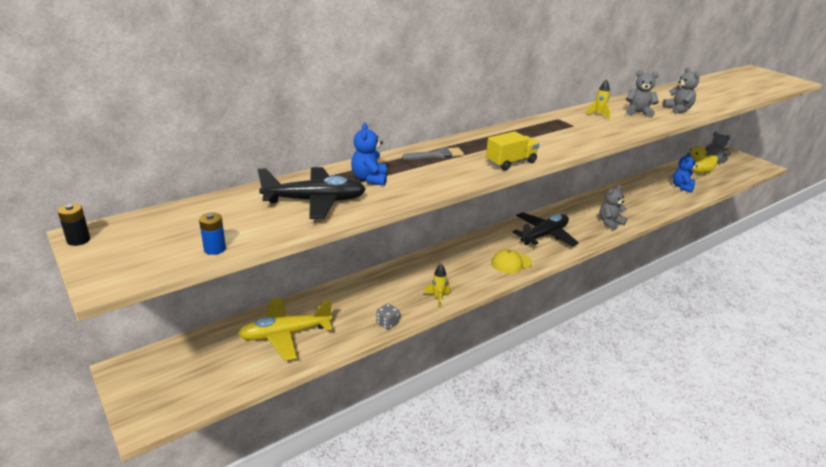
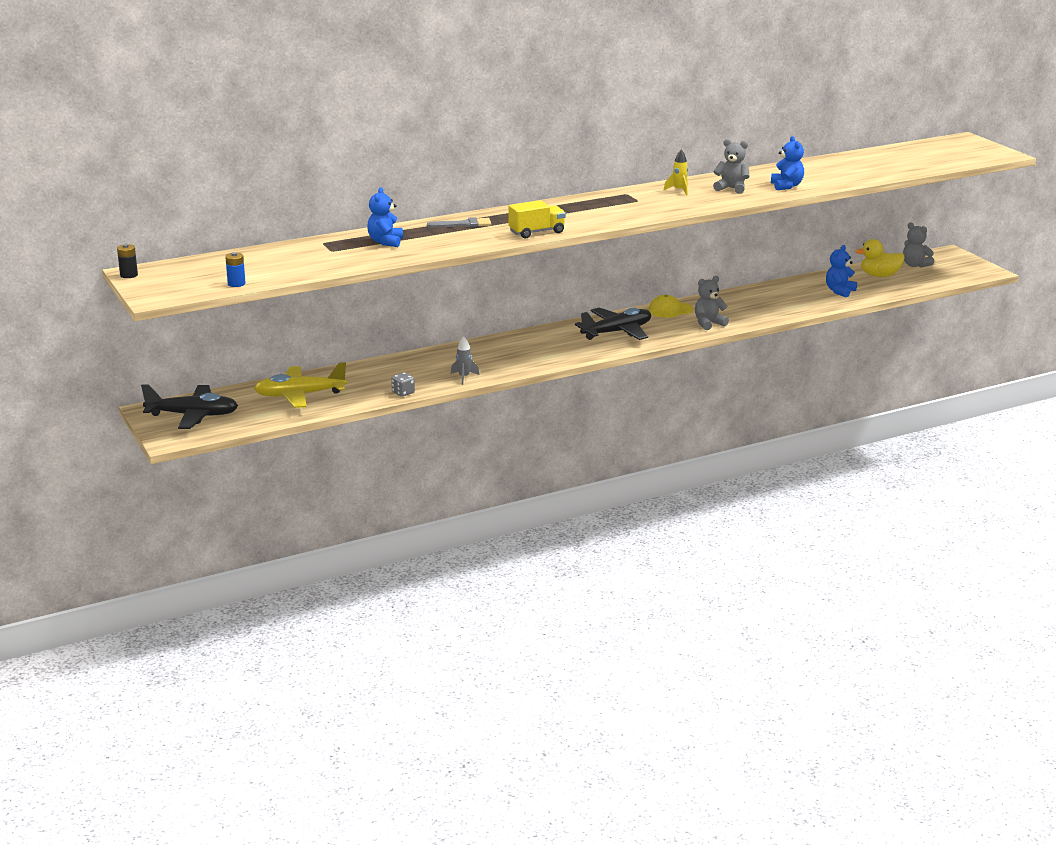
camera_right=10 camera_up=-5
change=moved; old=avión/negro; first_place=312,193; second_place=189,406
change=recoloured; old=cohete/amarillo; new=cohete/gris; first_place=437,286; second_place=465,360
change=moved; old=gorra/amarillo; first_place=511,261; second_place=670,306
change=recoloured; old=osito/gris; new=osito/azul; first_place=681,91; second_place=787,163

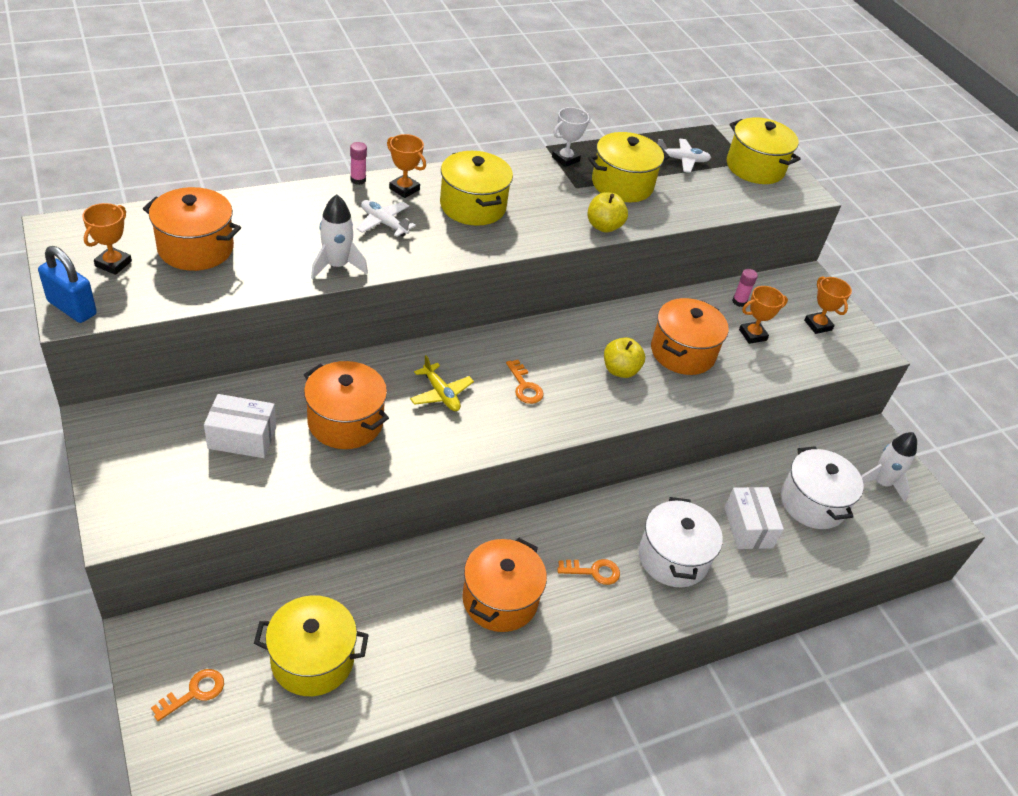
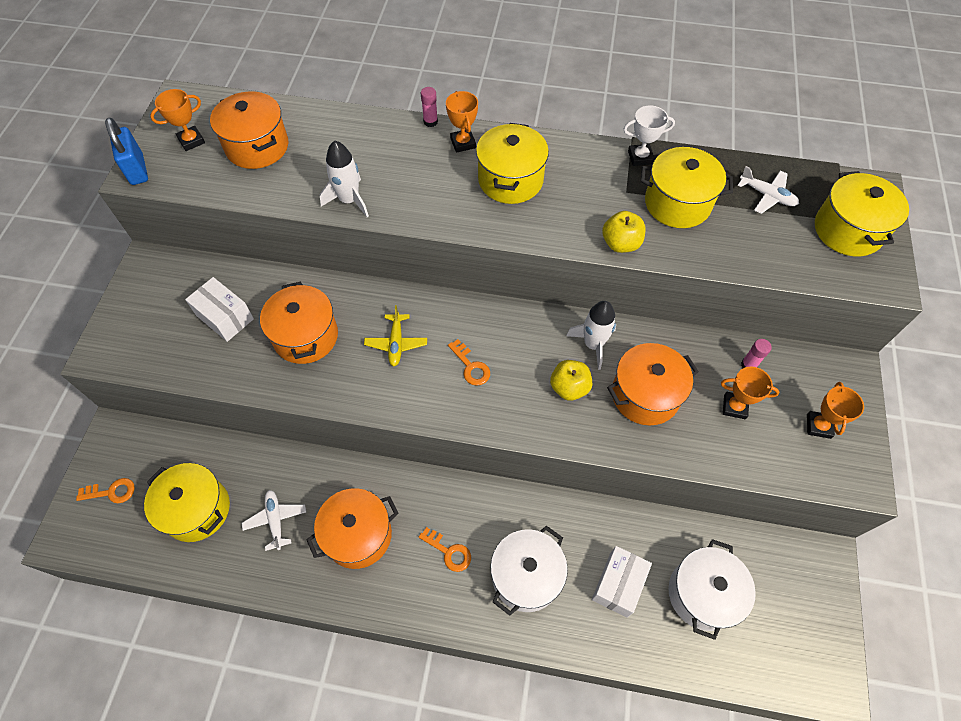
camera_right=40 camera_up=15
change=moved; old=avión/blanco; first_place=386,218; second_place=274,520
change=turned; old=llave/naranja; first_place=525,382; second_place=469,362; degrees=-45
change=moved; old=cohete/blanco; first_place=889,467; second_place=591,335

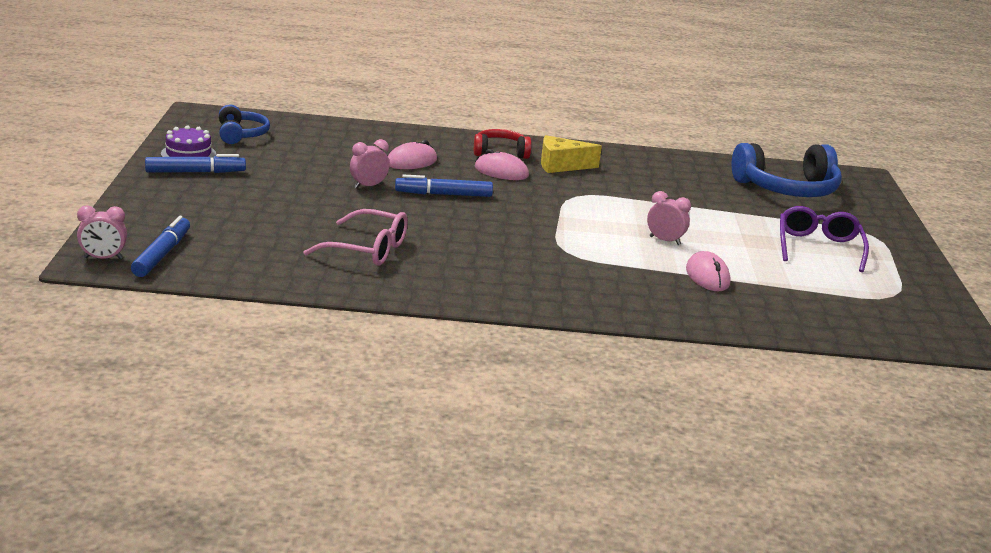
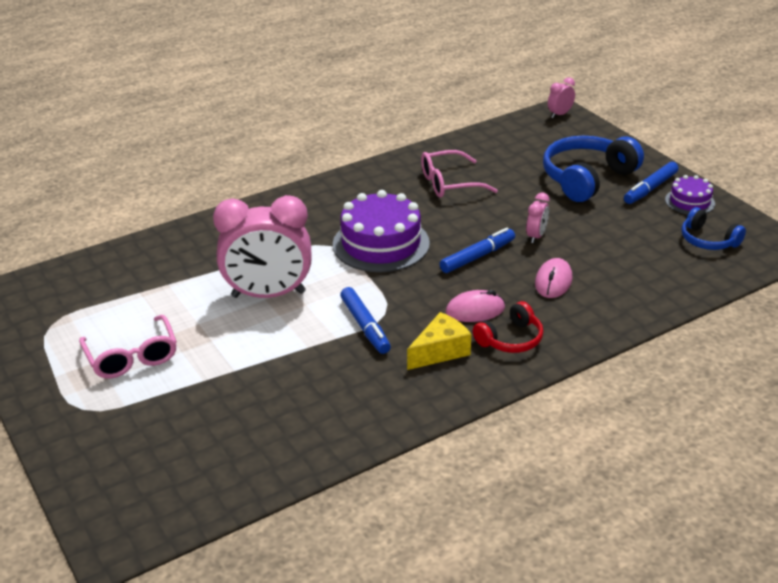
camera_right=150 camera_up=10
change=moved; old=rotulador/azul; first_place=160,246; second_place=365,320
change=resized; old=despertador/rosa; first_place=669,218; second_place=262,246; factor=2.34
change=removed; old=ratón/rosa; first_place=708,271
change=moved; old=auriculares/azul; first_place=787,170; second_place=593,169
change=recoloured; old=gafas/morado; new=gafas/rosa; first_place=824,239; second_place=128,347
change=added; new=tarta/morado; second_place=381,231

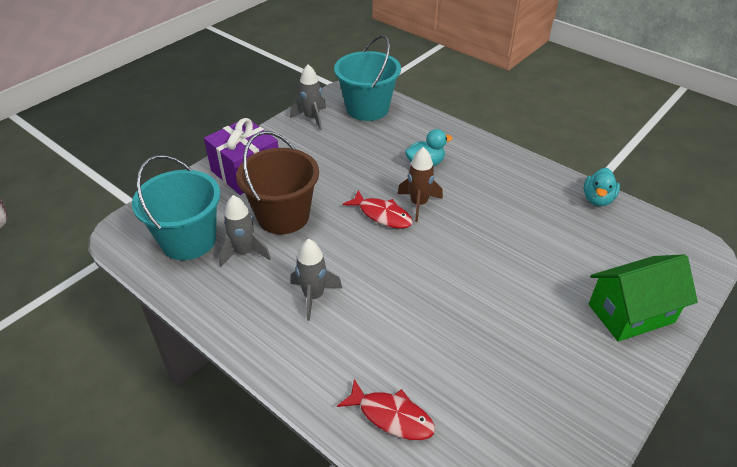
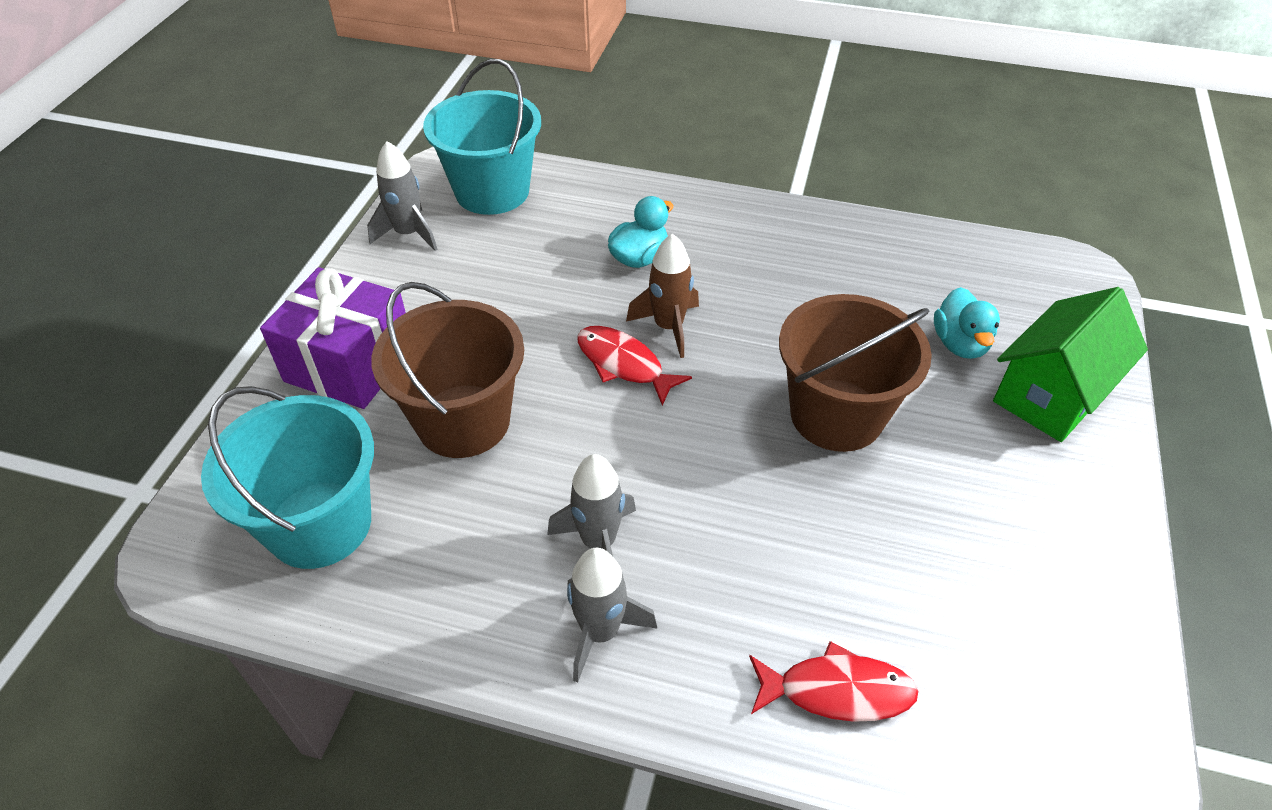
camera_right=-25 camera_up=5
change=moved; old=cohete/gris; first_place=245,231; second_place=612,615
change=turned; old=pez/rojo; first_place=378,209; second_place=634,366; degrees=-150
change=moved; old=pato/turquesa; first_place=601,187; second_place=967,323
change=added; new=balde/marrón; second_place=855,373

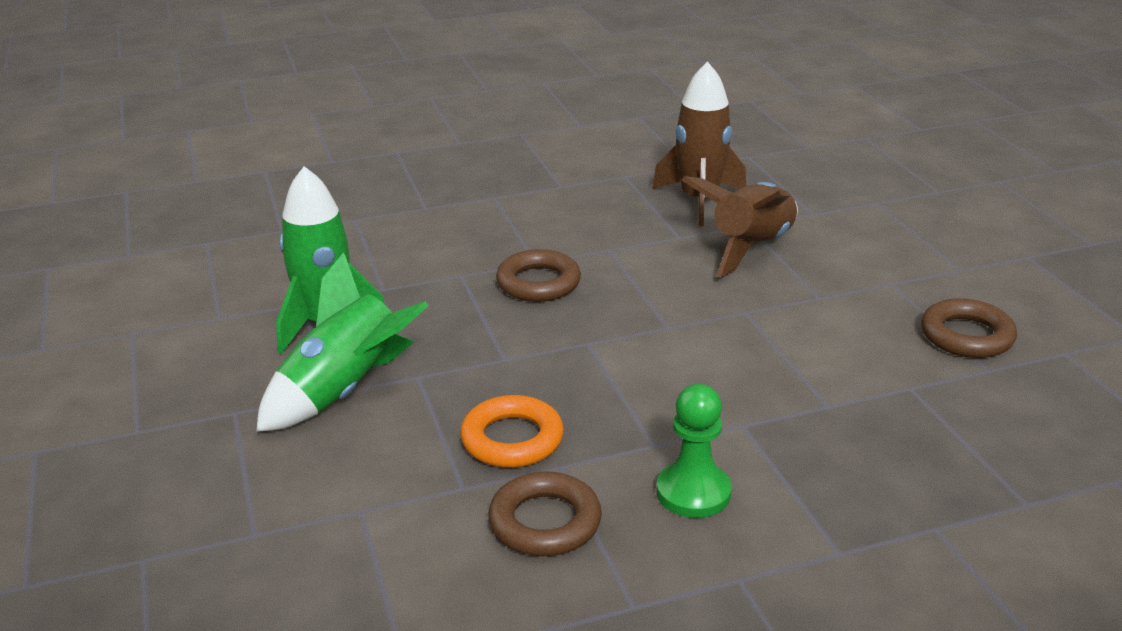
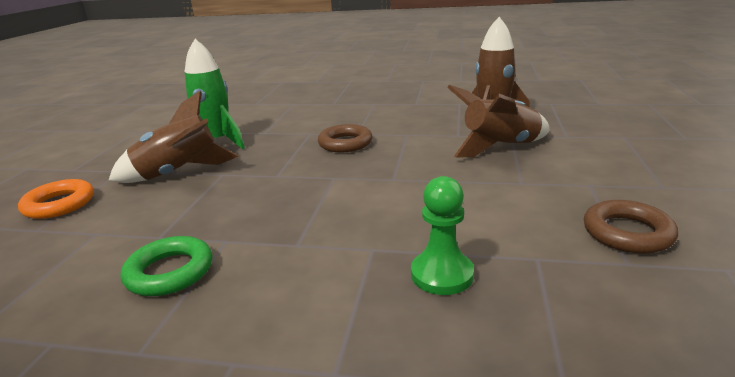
camera_right=30 camera_up=-5
change=recoloured; old=cohete/verde; new=cohete/marrón; first_place=342,342; second_place=174,137
change=moved; old=anillo/naranja; first_place=512,431; second_place=56,199
change=recoloured; old=anillo/marrón; new=anillo/verde; first_place=545,513; second_place=166,266
change=moved; old=peón/verde; first_place=694,451; second_place=442,235

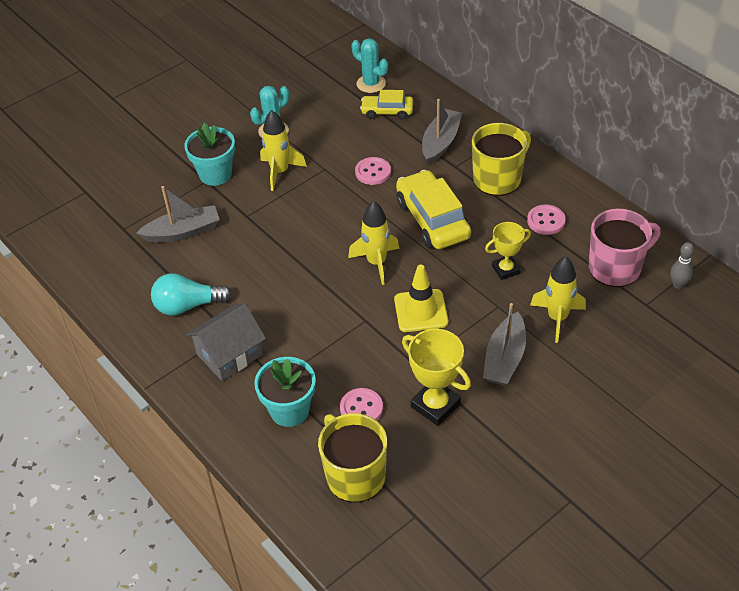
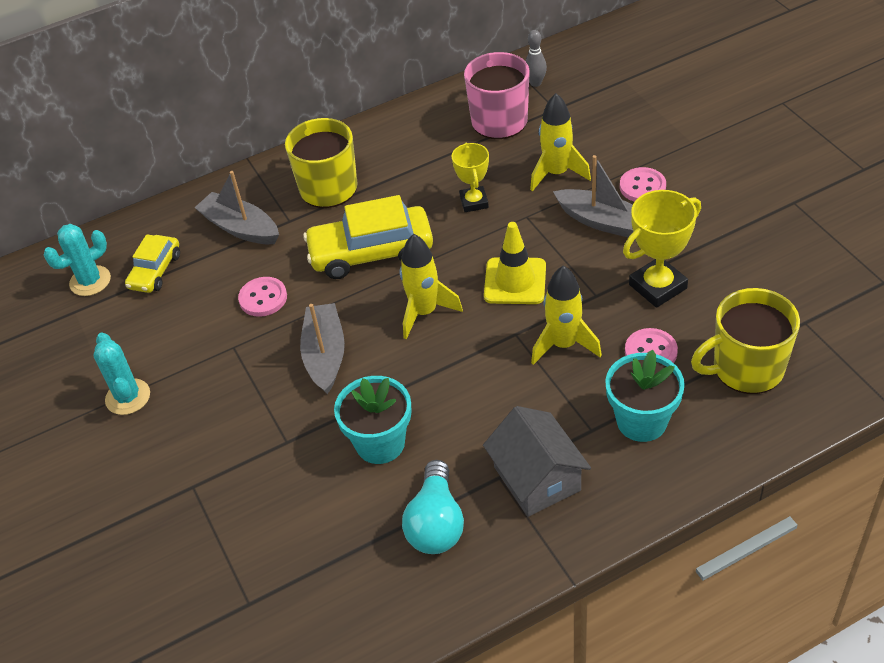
camera_right=-75 camera_up=0
change=moved; old=barco/gris; first_place=178,214; second_place=322,348
change=moved; old=maceta/turquesa; first_place=209,154; second_place=373,420
change=moved; old=cohete/amarillo; first_place=283,150; second_place=566,315
change=moved; old=botón/rosa; first_place=546,220; second_place=643,184

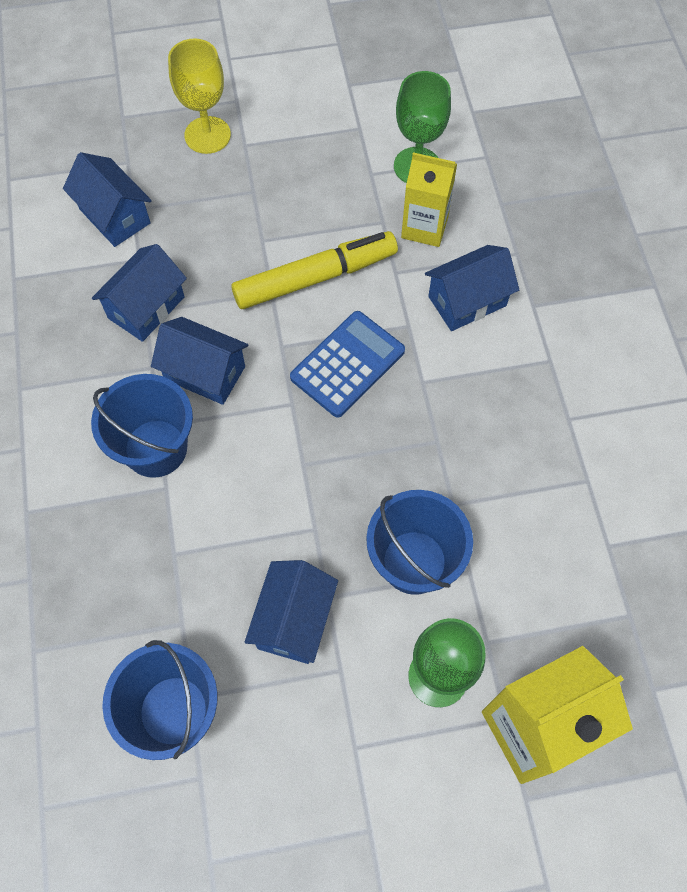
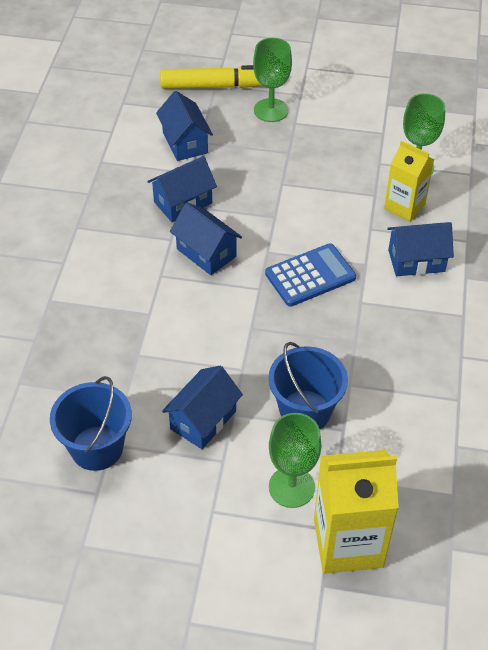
camera_right=20 camera_up=-15
change=removed; old=balde/azul; first_place=142,426
change=recoloured; old=copa/amarillo; new=copa/verde; first_place=199,96; second_place=272,80
change=moved; old=rotulador/amarillo; first_place=314,270; second_place=211,77

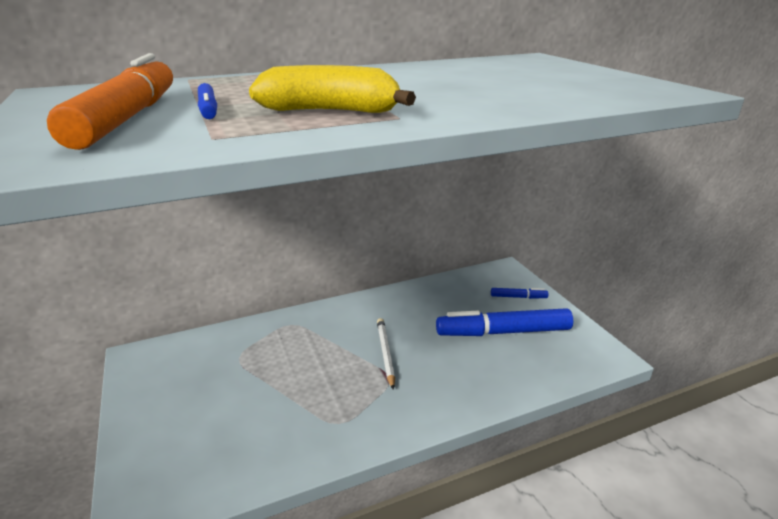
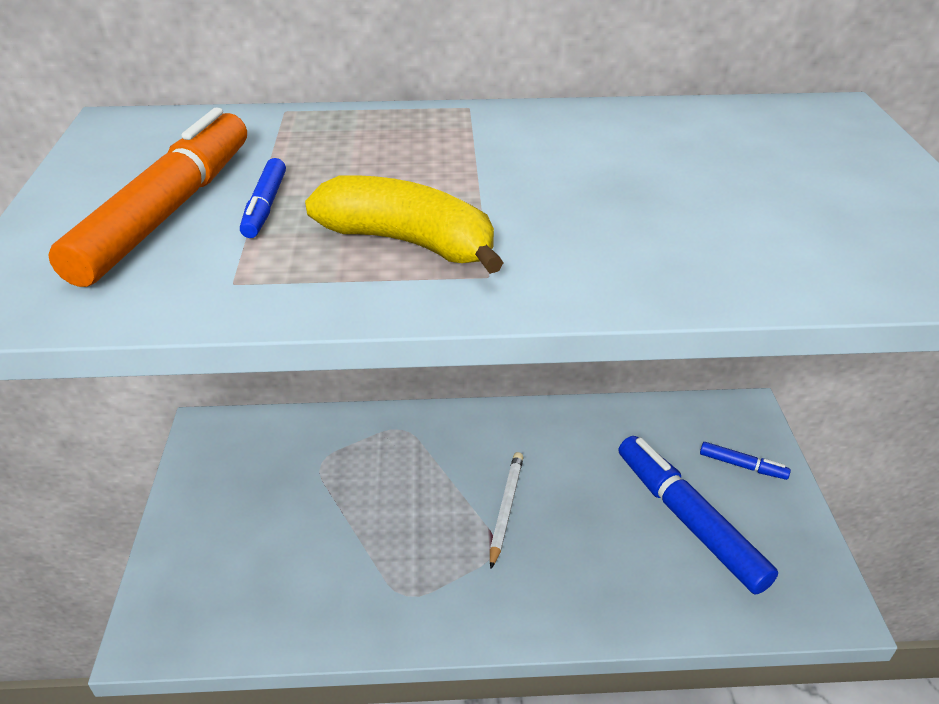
camera_right=20 camera_up=10
change=turned; old=rotulador/azul; first_place=504,322; second_place=698,515; degrees=45

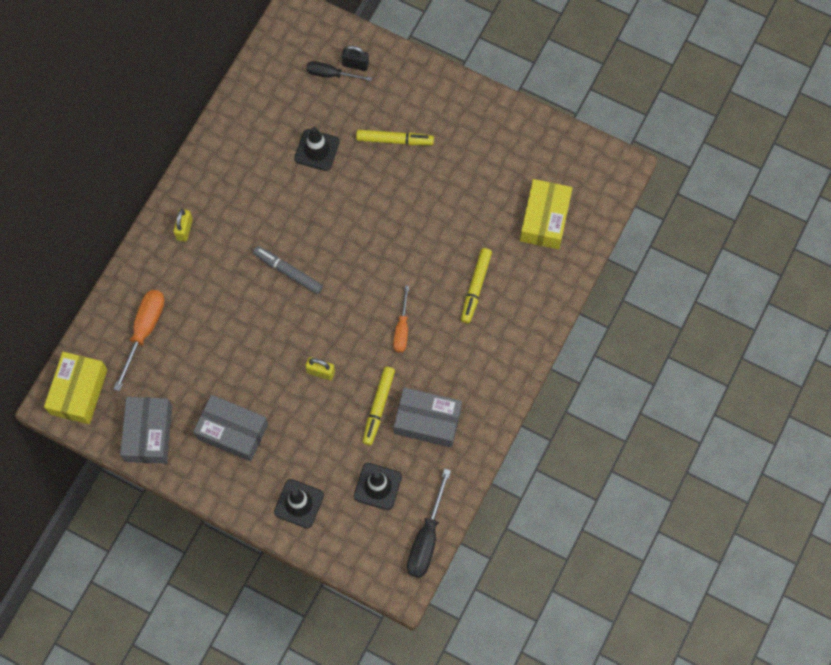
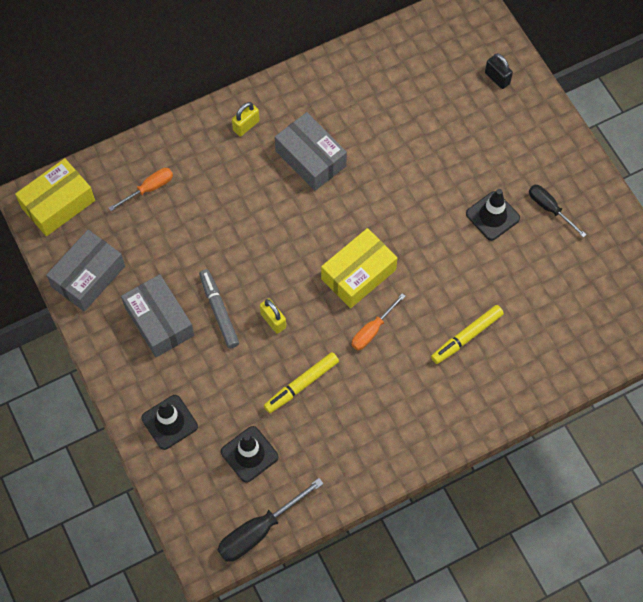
camera_right=35 camera_up=-5
change=resized; old=destornillador/naranja; first_place=139,340; second_place=141,189; factor=0.64
change=moved; old=rotulador/gris; first_place=288,270; second_place=219,308
change=moved; old=cono de tráfico/negro; first_place=317,149; second_place=493,215
change=moved; old=destornillador/negro; first_place=339,71; second_place=557,211
change=removed; old=rotulador/amarillo; first_place=395,137
change=moved; old=caja/gris; first_place=428,417; second_place=311,151
change=moved; old=caja/amarillo; first_place=546,214; second_place=359,268

